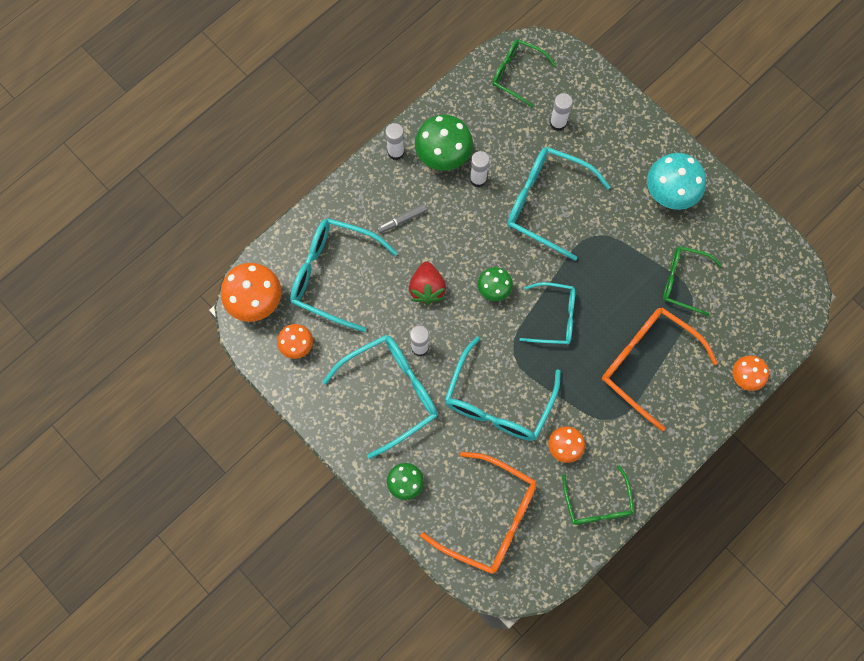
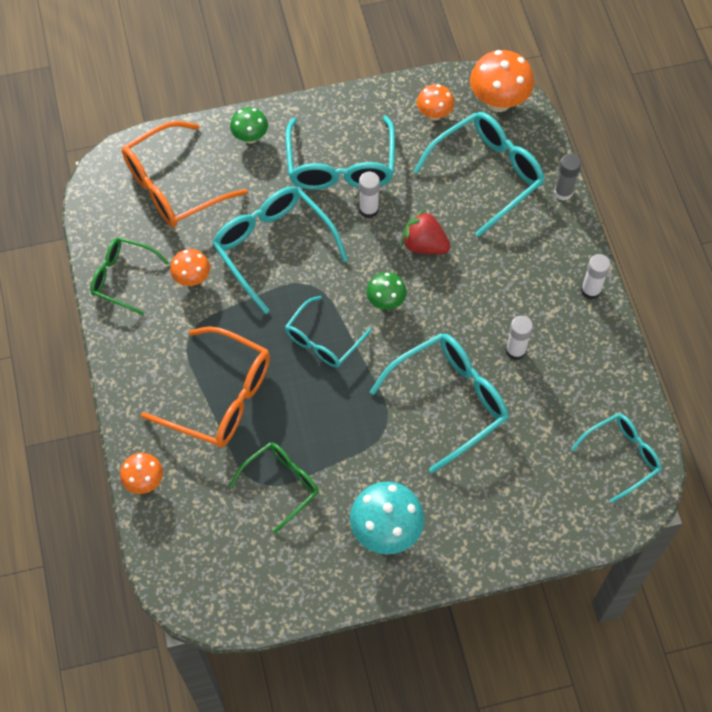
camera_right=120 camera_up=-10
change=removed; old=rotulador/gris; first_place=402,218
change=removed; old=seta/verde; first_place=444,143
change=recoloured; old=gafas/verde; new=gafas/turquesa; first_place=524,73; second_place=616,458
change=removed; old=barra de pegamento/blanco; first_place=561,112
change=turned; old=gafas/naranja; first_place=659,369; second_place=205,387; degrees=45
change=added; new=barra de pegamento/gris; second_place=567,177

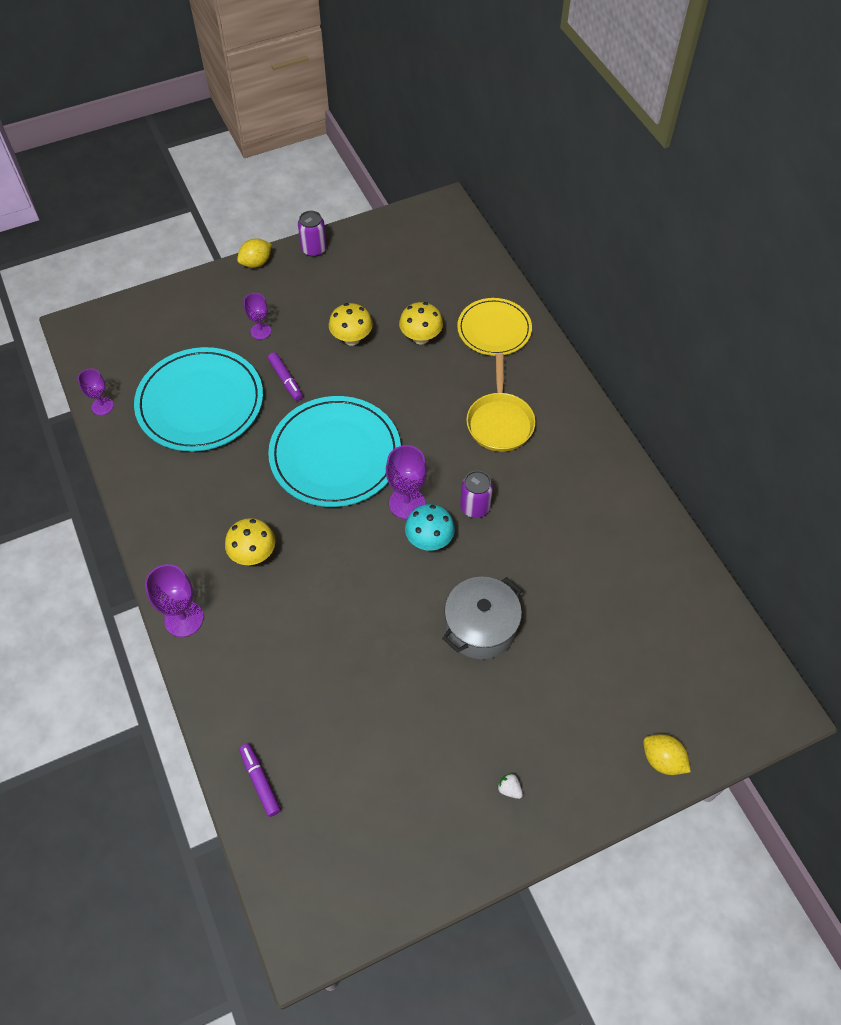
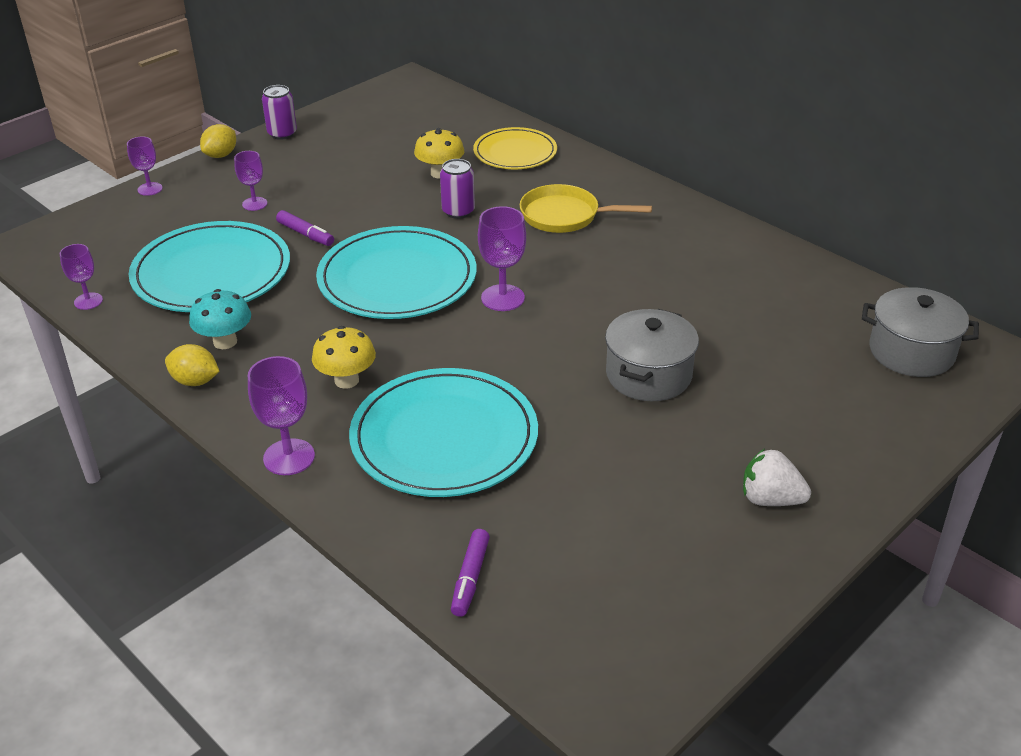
camera_right=-20 camera_up=-20
change=turned; old=rotulador/morado; first_place=260,780; second_place=470,573; degrees=-120
change=removed; old=seta/amarillo; first_place=351,324
change=moved; old=seta/turquesa; first_place=430,527; second_place=220,319
change=moved; old=lata/morado; first_place=476,494; second_place=457,189
change=turned; old=sartén/amarillo; first_place=501,402; second_place=586,208; degrees=120
change=resized; old=fresa/blanco; first_place=510,786; second_place=777,477; factor=2.0
change=moved; old=limón/amarillo; first_place=667,754; second_place=192,365
change=added; new=copa/morado; second_place=145,166
change=added; new=plato/turquesa; second_place=443,432
change=added; new=olla/gris; second_place=920,332

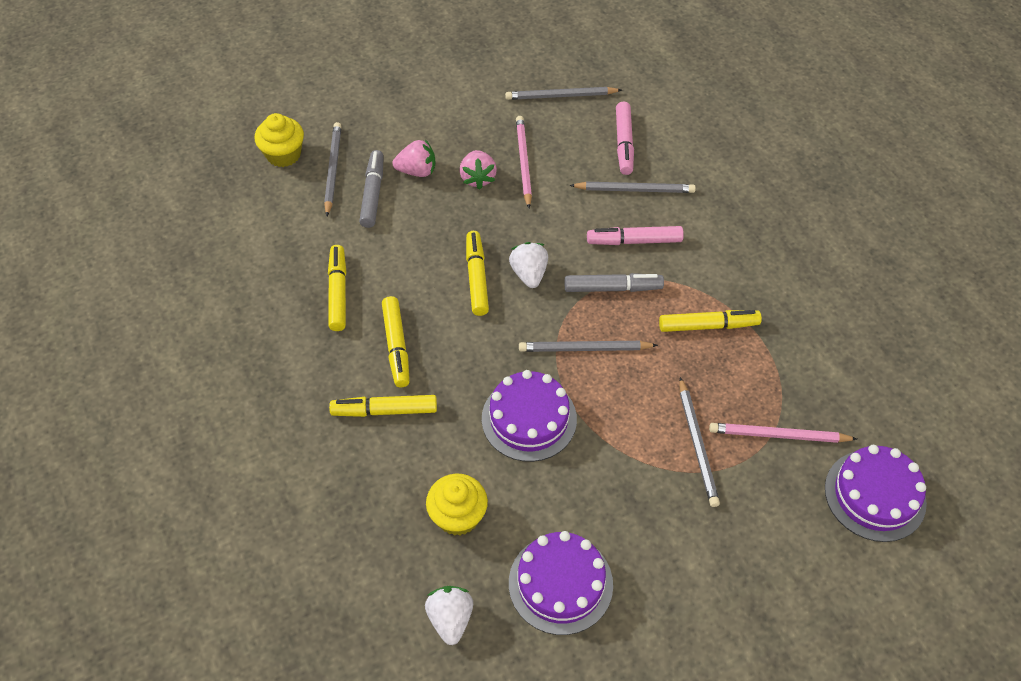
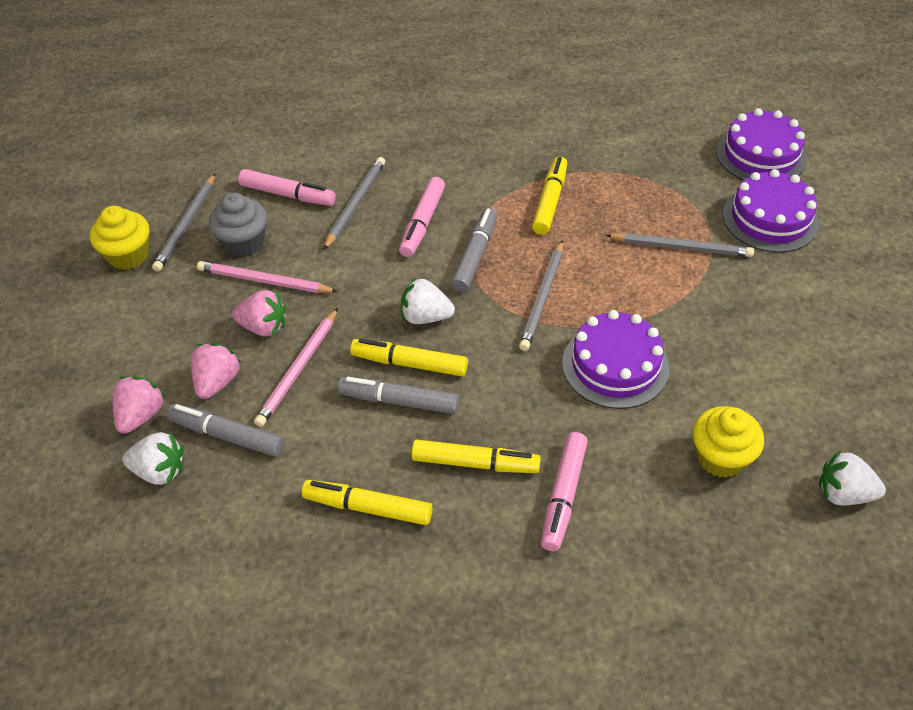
camera_right=-70 camera_up=-5
change=moved; old=magdalena/amarillo; first_place=279,140; second_place=119,238
change=replaced; old=lápiz/gris; new=fresa/blanco; first_place=333,169; second_place=153,458
change=recoloured; old=rotulador/amarillo; new=rotulador/rosa; first_place=383,406; second_place=564,491
change=moved; old=tarta/morado; first_place=561,583; second_place=771,211
change=moved; old=lápiz/rosa; first_place=783,433; second_place=296,367
change=added; new=fresa/rosa; second_place=139,405
change=added; new=magdalena/gris; second_place=238,225
change=added; new=rotulador/gris; second_place=398,395

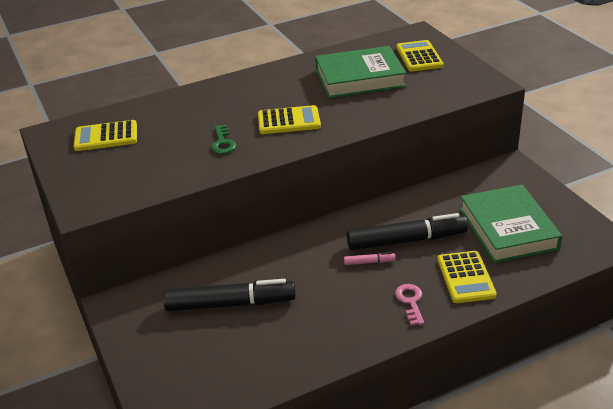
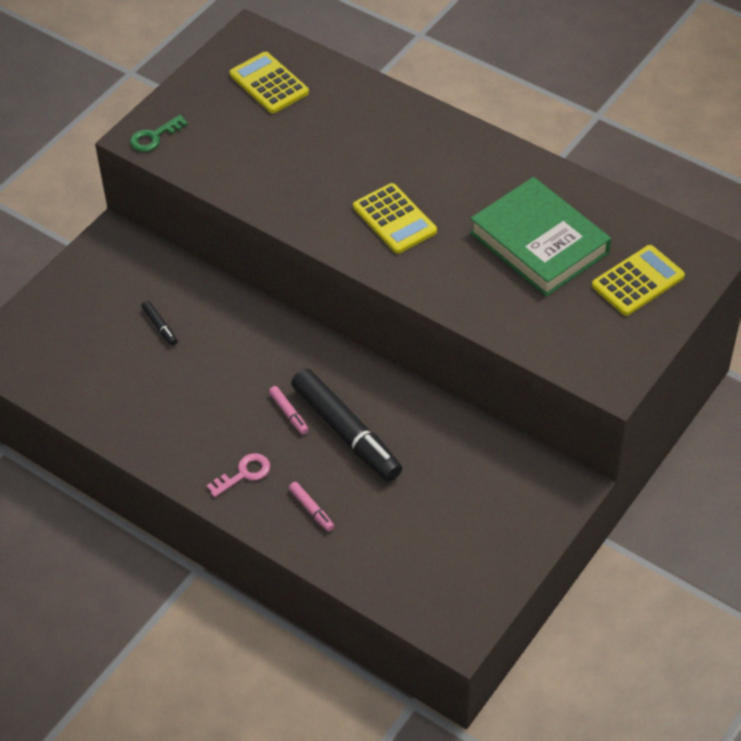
camera_right=60 camera_up=15
change=resized; old=rotulador/negro; first_place=229,295; second_place=159,323; factor=0.41
change=moved; old=llave/verde; first_place=223,139; second_place=159,133
change=replaced; old=calculadora/amarillo; new=rotulador/rosa; first_place=467,277; second_place=311,507
change=removed; old=libro/verde; first_place=511,224

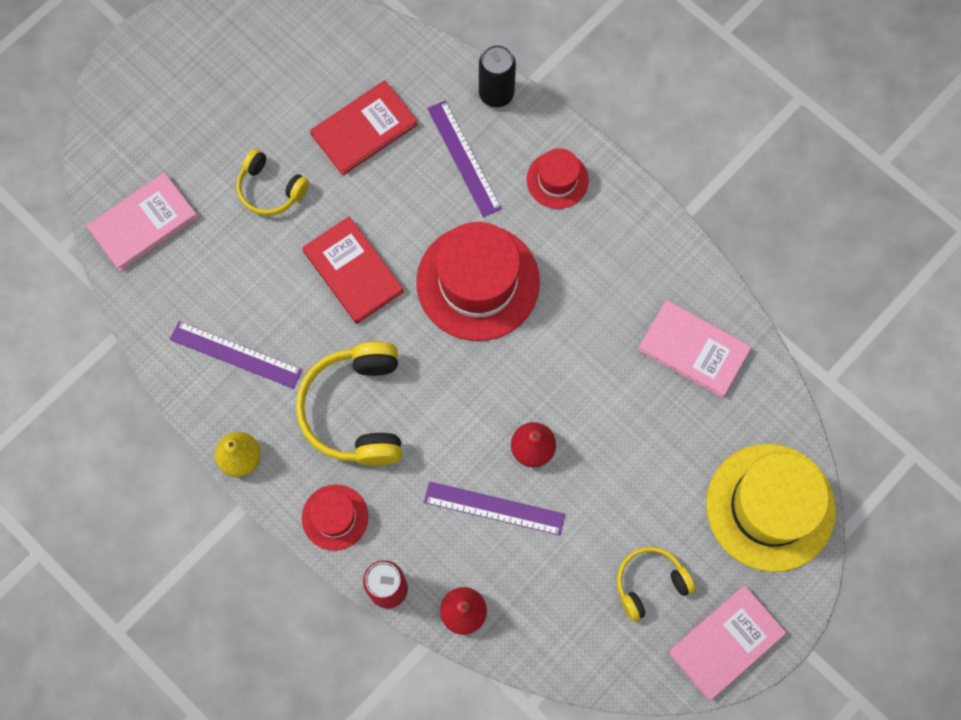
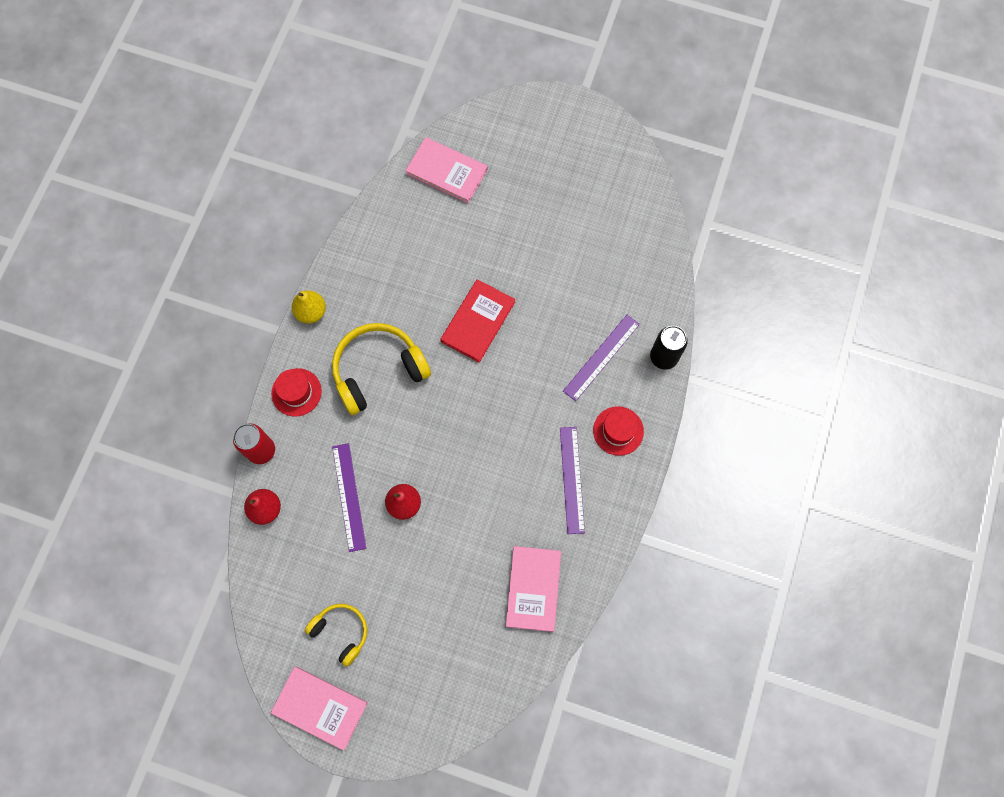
camera_right=65 camera_up=0
change=moved; old=regla/morado; first_place=236,355; second_place=572,480
change=removed; old=auriculares/amarillo; first_place=273,182
change=removed; old=libro/rojo; first_place=364,128
change=removed; old=sombrero/rojo; first_place=478,281
change=removed; old=sombrero/amarillo; first_place=771,508

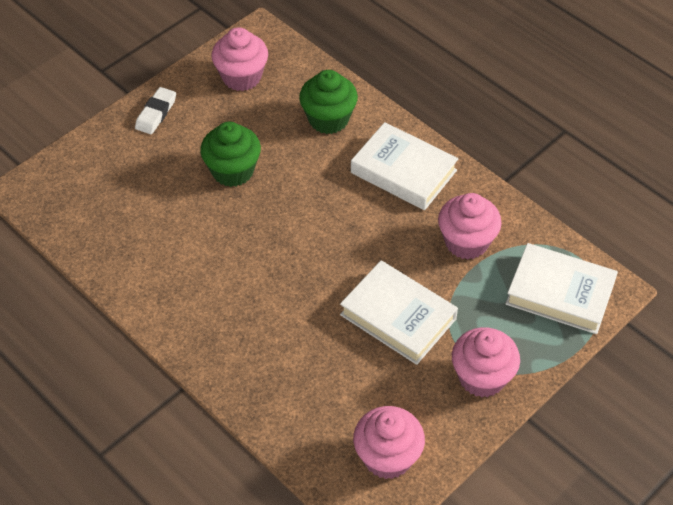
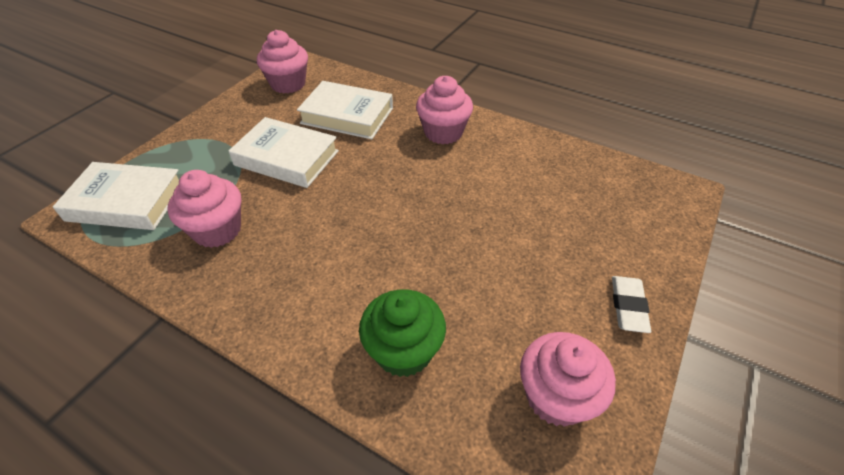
camera_right=165 camera_up=-5
change=removed; old=magdalena/verde; first_place=230,154
change=moved; old=libro/blanco; first_place=404,166; second_place=345,110
change=moved; old=magdalena/rosa; first_place=486,362; second_place=444,110

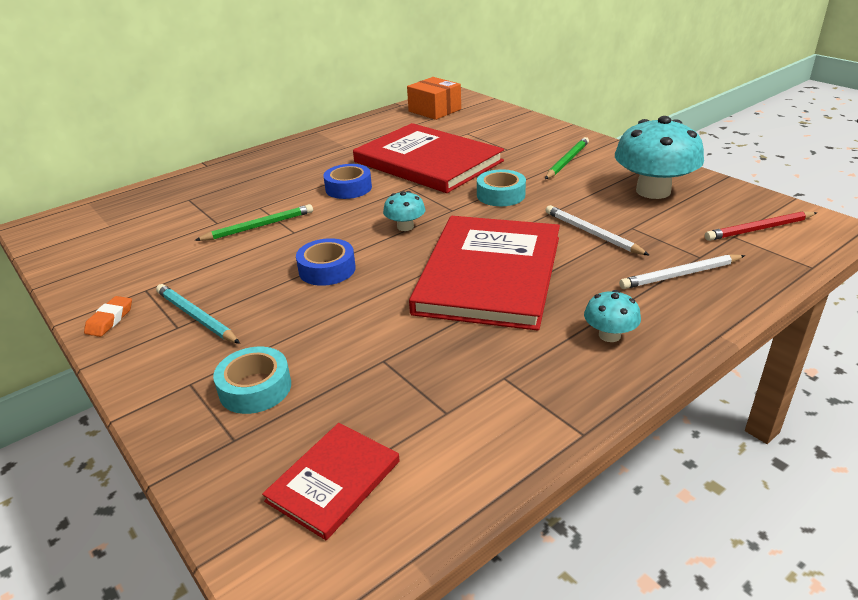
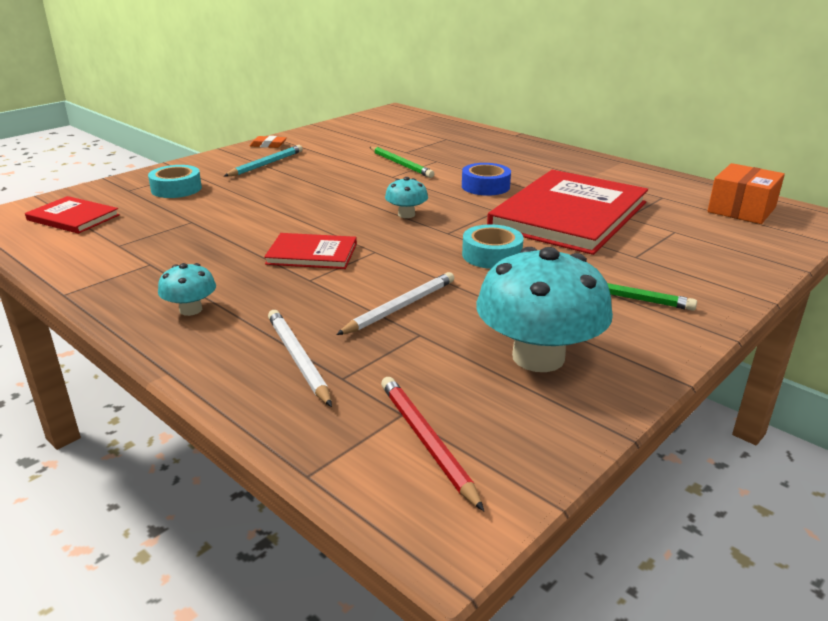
camera_right=80 camera_up=-5
change=removed; old=cinta adhesiva/azul; first_place=326,262
change=resized; old=libro/rojo; first_place=484,273; second_place=310,251; factor=0.48

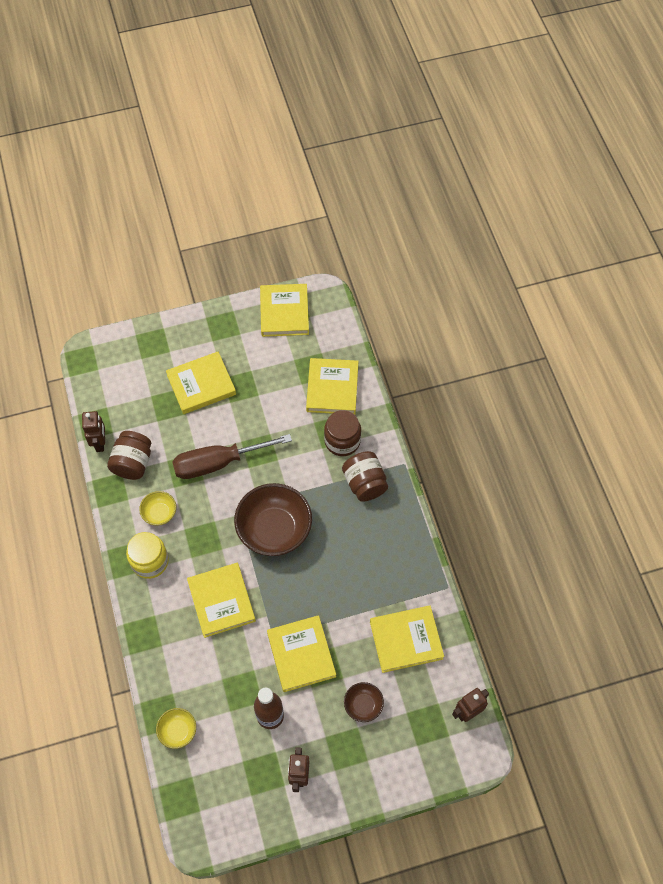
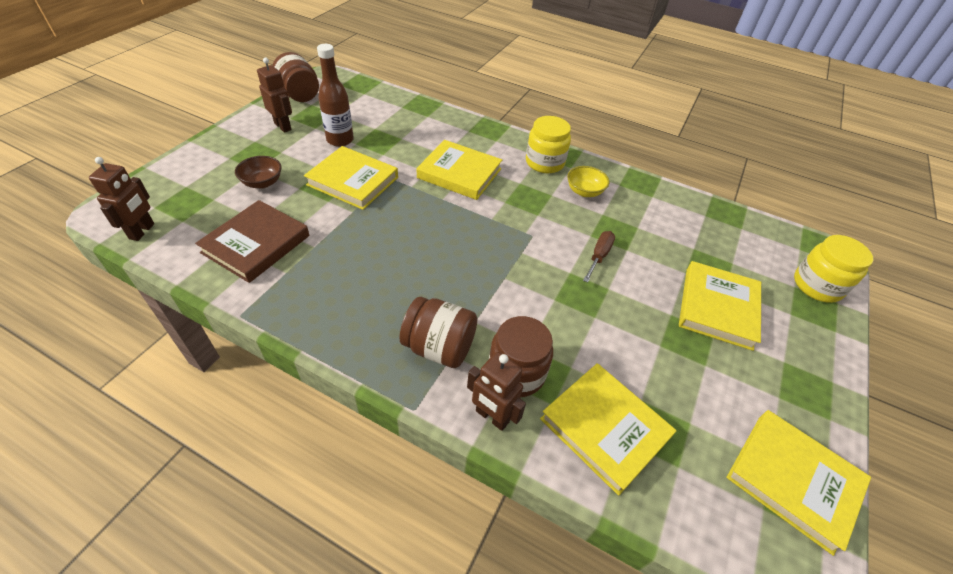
camera_right=130 camera_up=-15
change=moved; old=robot/marrón; first_place=93,431; second_place=496,391
change=moved; old=tarro/marrón; first_place=129,455; second_place=295,77
change=removed; old=cuenco/amarillo; first_place=176,728
change=resized; old=destornillador/marrón; first_place=232,456; second_place=599,256; factor=0.47
change=removed; old=cuenco/marrón; first_place=273,519
change=recoloured; old=libro/amarillo; new=libro/marrón; first_place=407,639; second_place=252,241
change=added; new=tarro/amarillo; second_place=833,269

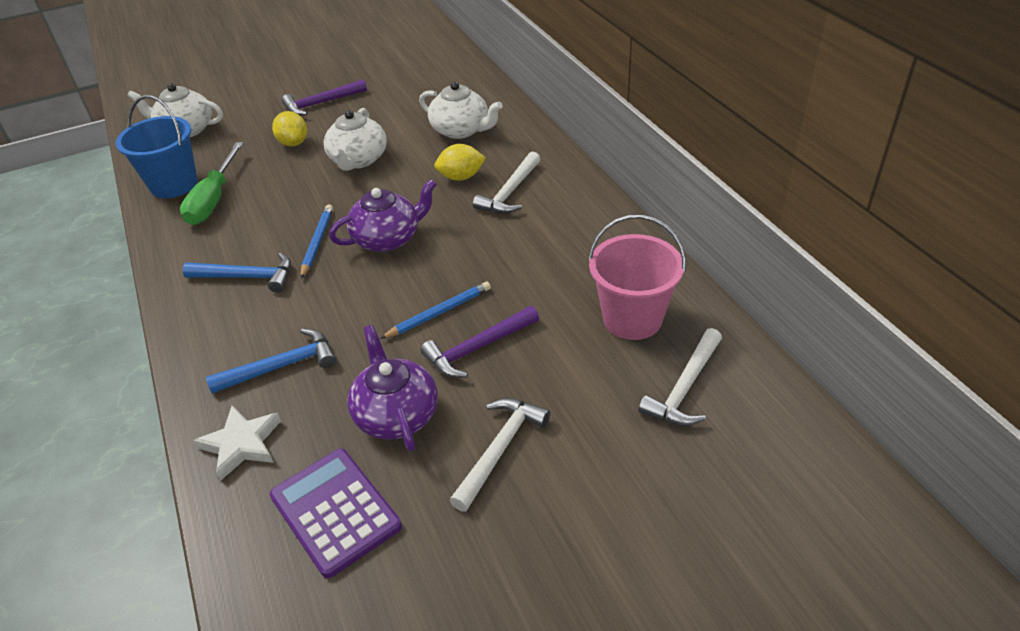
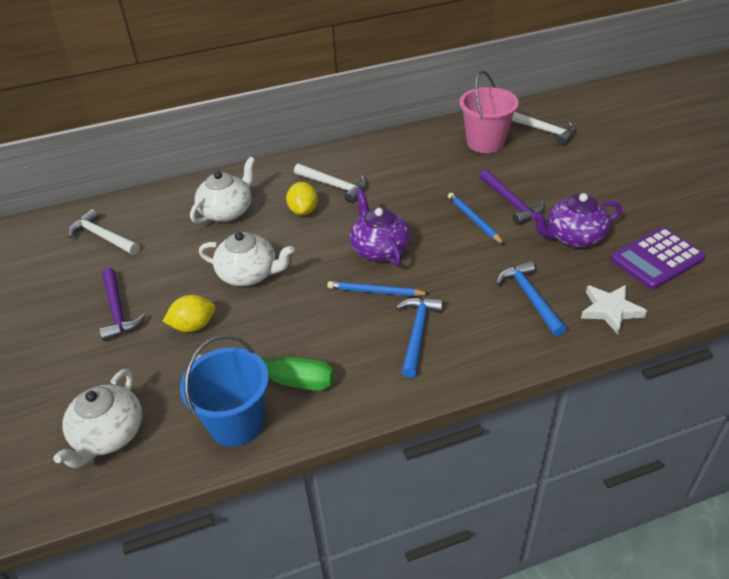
camera_right=-85 camera_up=0
change=moved; old=martillo/blanco; first_place=499,455; second_place=104,232

